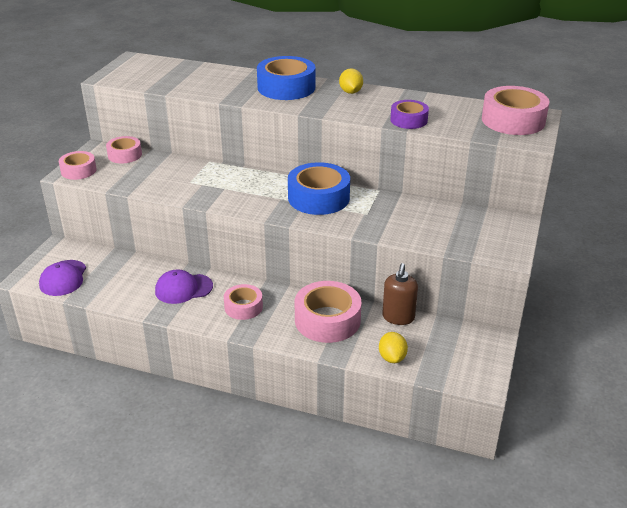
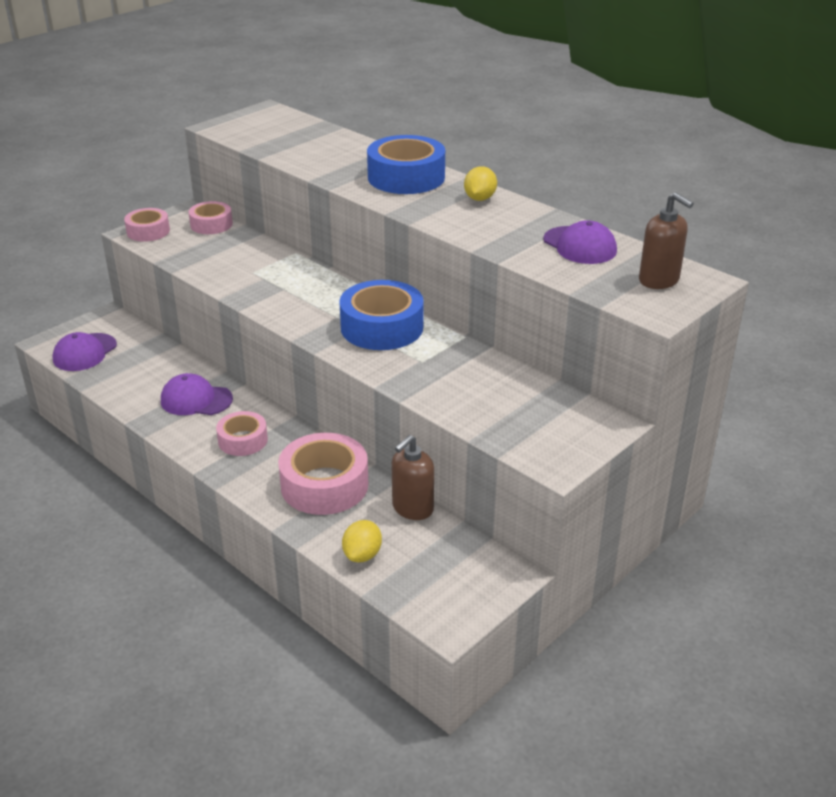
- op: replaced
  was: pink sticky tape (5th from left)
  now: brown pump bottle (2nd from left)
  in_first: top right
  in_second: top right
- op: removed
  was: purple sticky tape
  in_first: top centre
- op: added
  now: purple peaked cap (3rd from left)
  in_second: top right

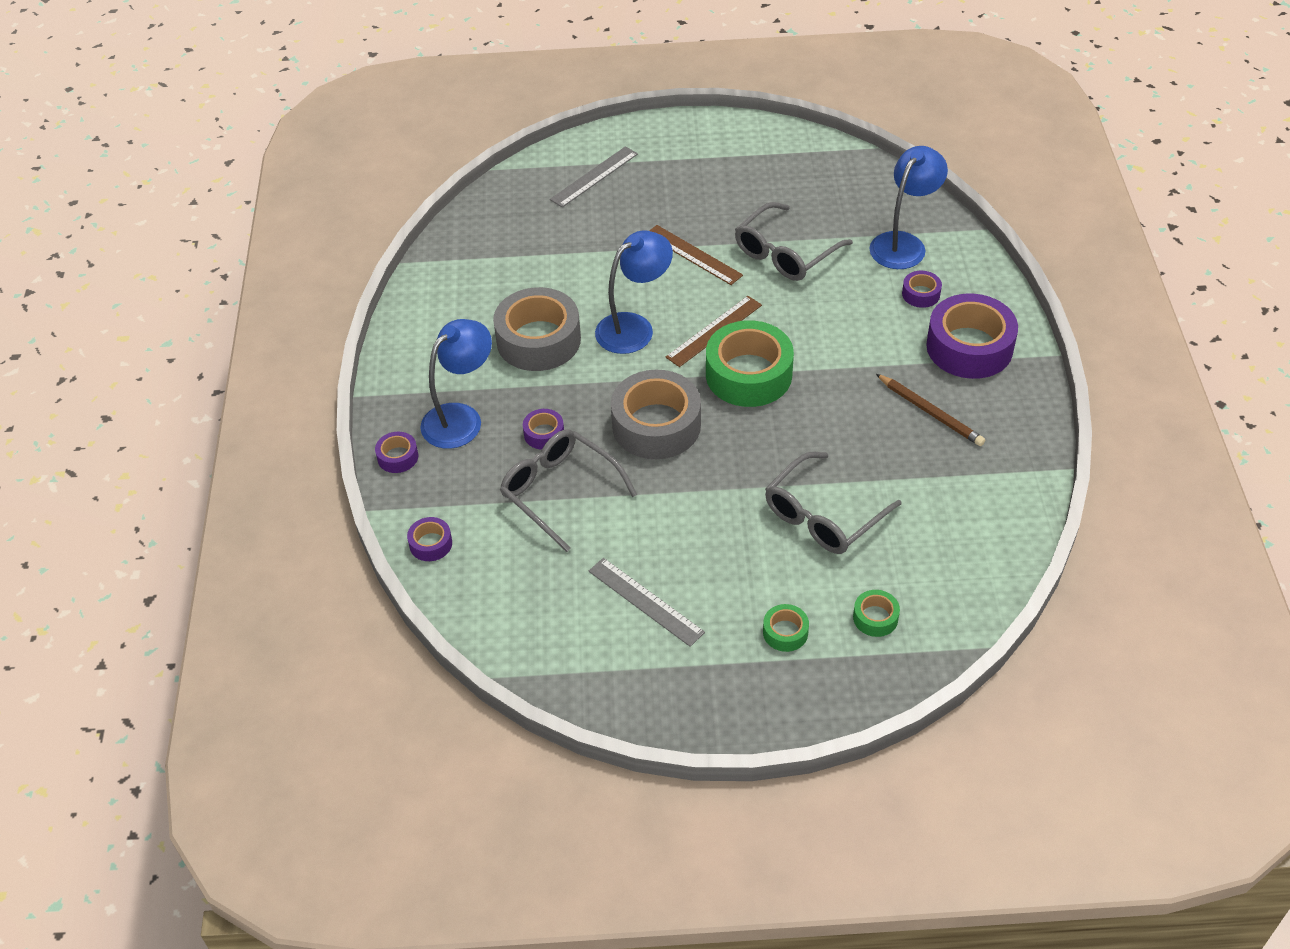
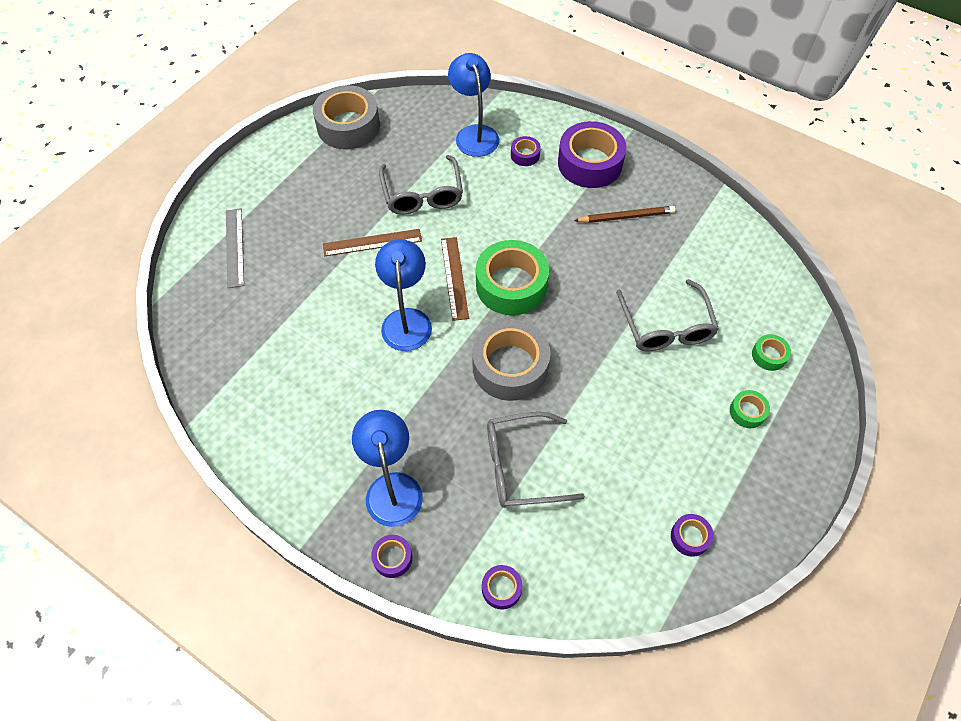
- op: moved
  was: gray sticky tape (1st from left)
  in_first: centre
  in_second: top centre
- op: moved
  was: purple sticky tape (3rd from left in the first image)
  now: purple sticky tape (5th from left)
  in_first: centre
  in_second: bottom right
- op: removed
  was: gray ruler (2nd from left)
  in_first: centre

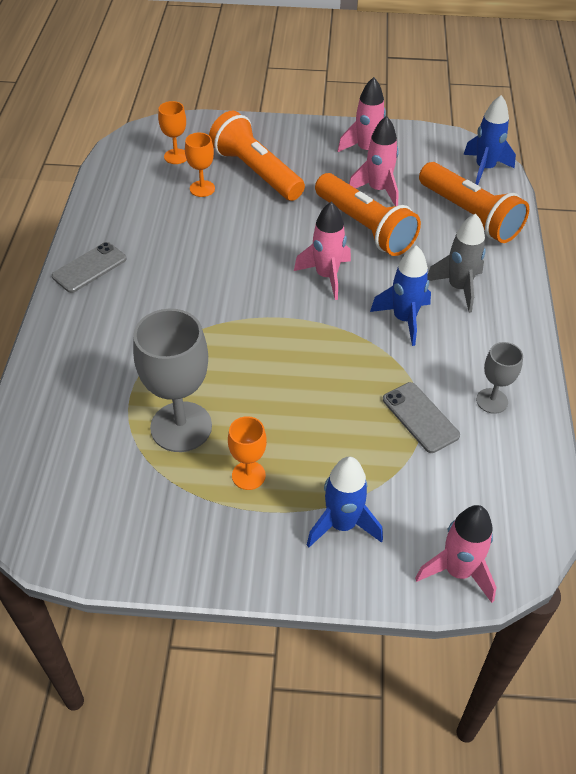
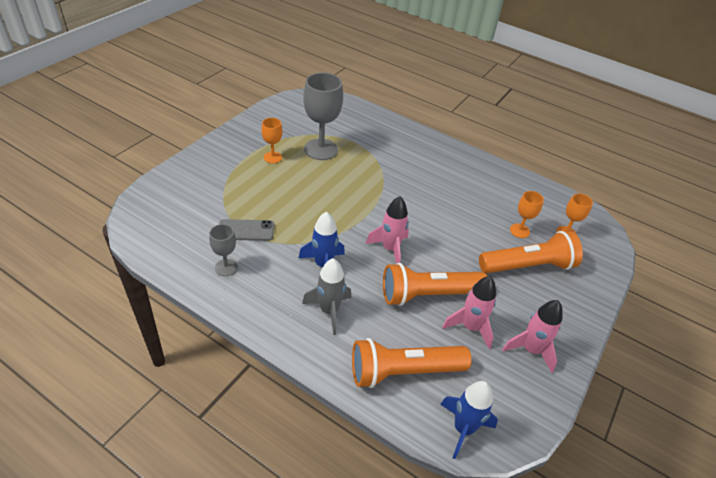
- op: removed
  was: gray smartphone (1st from left)
  in_first: middle left
- op: removed
  was: cobalt rocket (1st from left)
  in_first: centre
- op: removed
  was: pink rocket (4th from left)
  in_first: bottom right

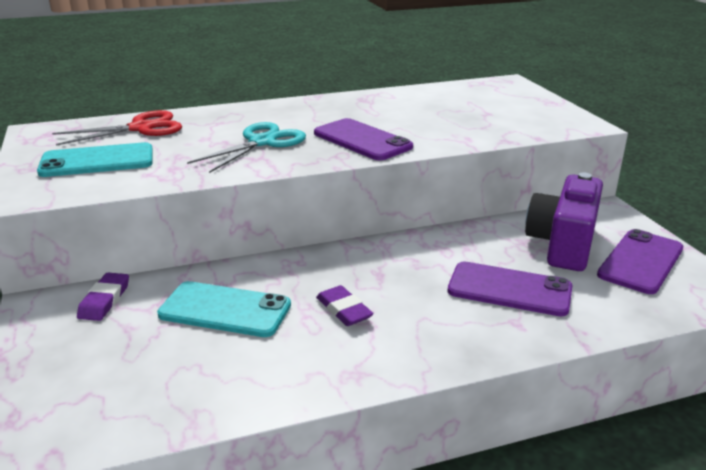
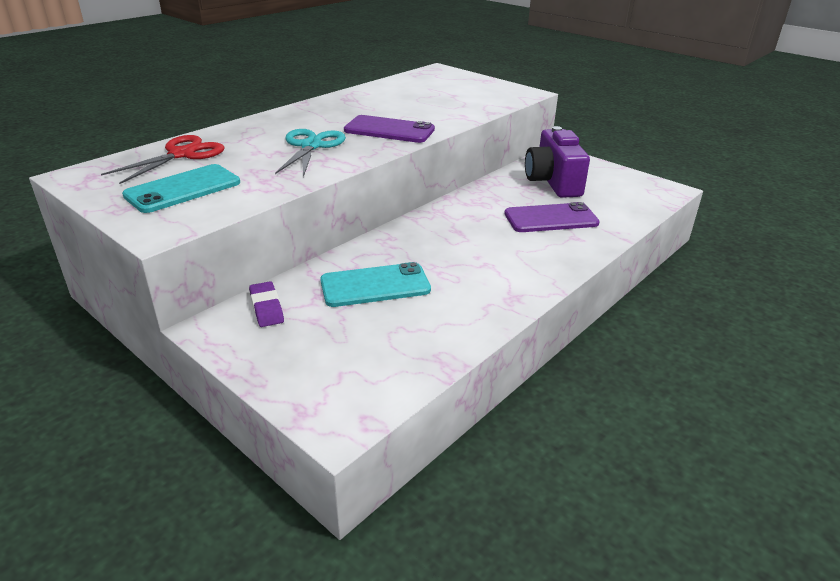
- op: removed
  was: purple smartphone (3rd from left)
  in_first: middle right
- op: removed
  was: purple eraser (2nd from left)
  in_first: centre

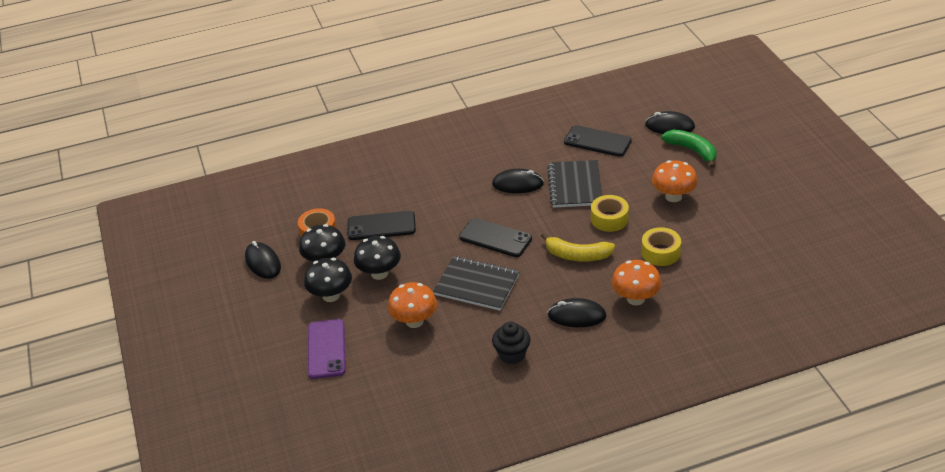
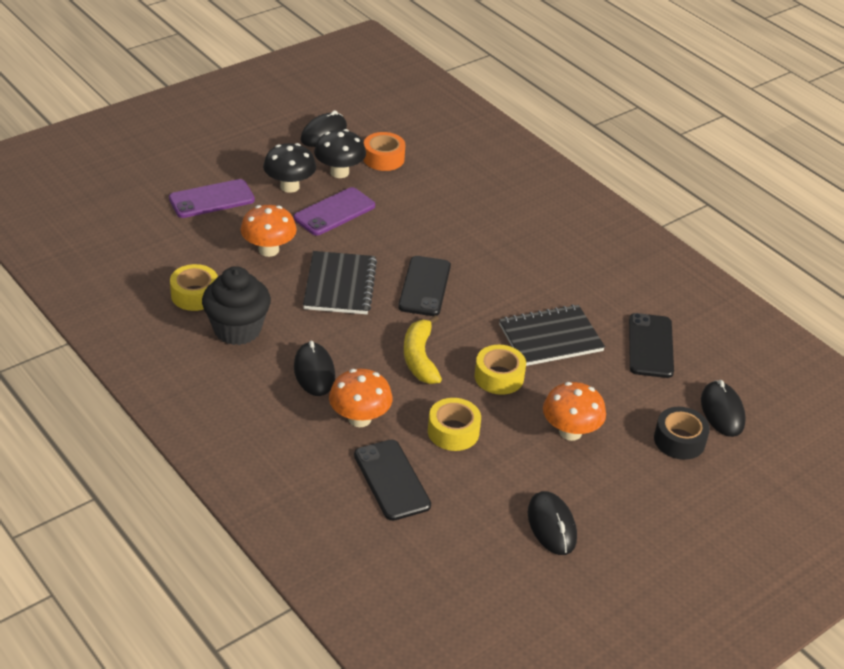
- op: replaced
  was: leaf-green toy banana
  now: black sticky tape
  in_first: top right
  in_second: middle right
- op: moved
  was: black mouse (2nd from left in the first image)
  now: black mouse (3rd from left)
  in_first: centre
  in_second: bottom centre
- op: moved
  was: black smartphone (1st from left)
  in_first: centre
  in_second: bottom centre
- op: replaced
  was: black fungus (3rd from left)
  now: purple smartphone (2nd from left)
  in_first: centre
  in_second: top centre
- op: resized
  was: black cupcake
  in_first: bottom centre
  in_second: middle left
  ratio: 1.52
- op: added
  now: bright yellow sticky tape (1st from left)
  in_second: middle left

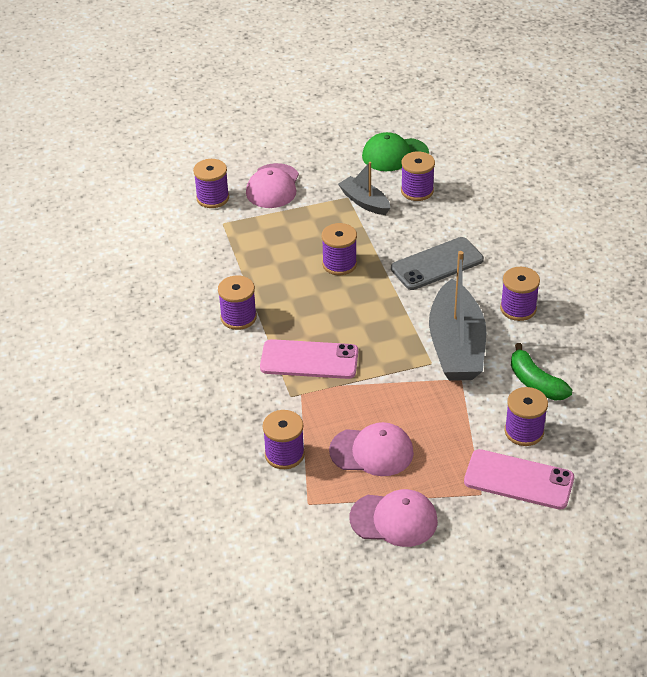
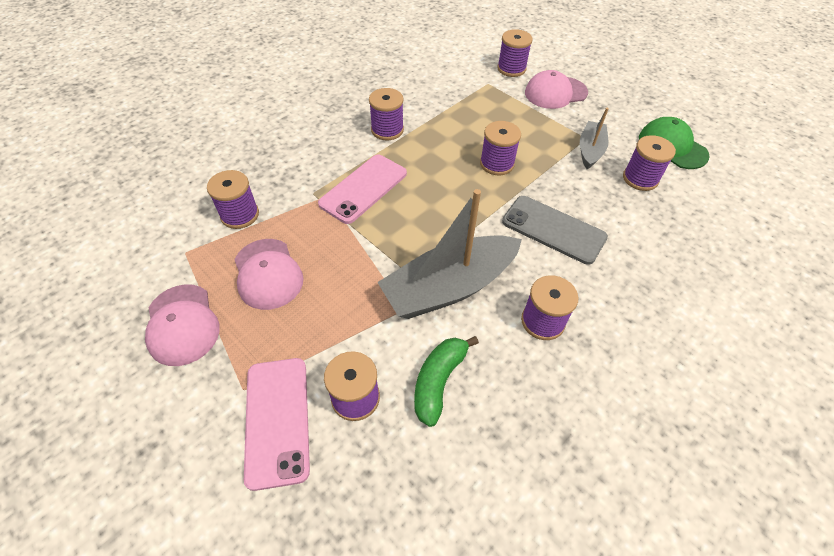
- op: turned
  was: pink smartphone (1st from left in the first image)
  in_first: centre
  in_second: centre
  clockwise: 60

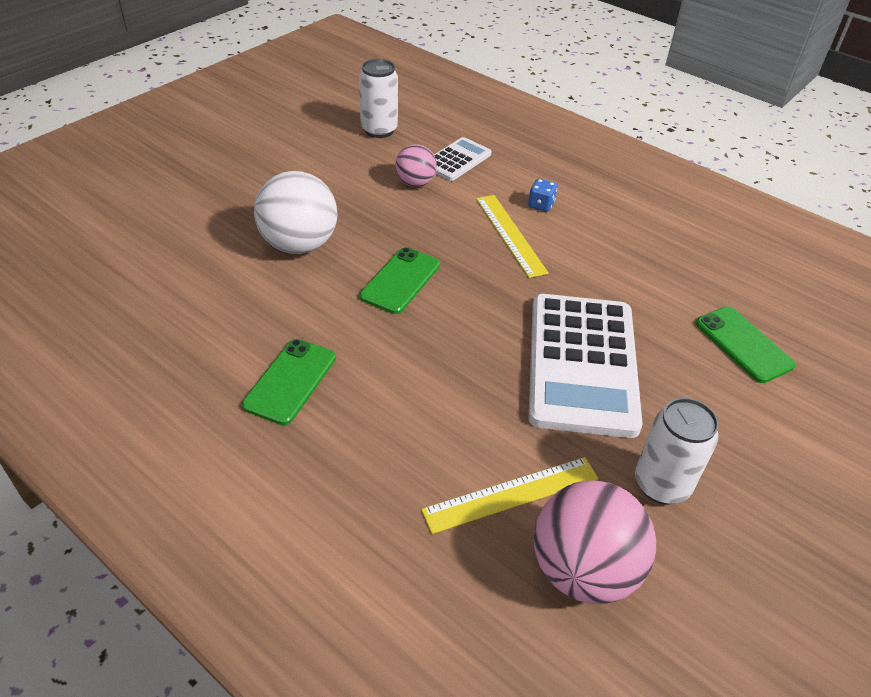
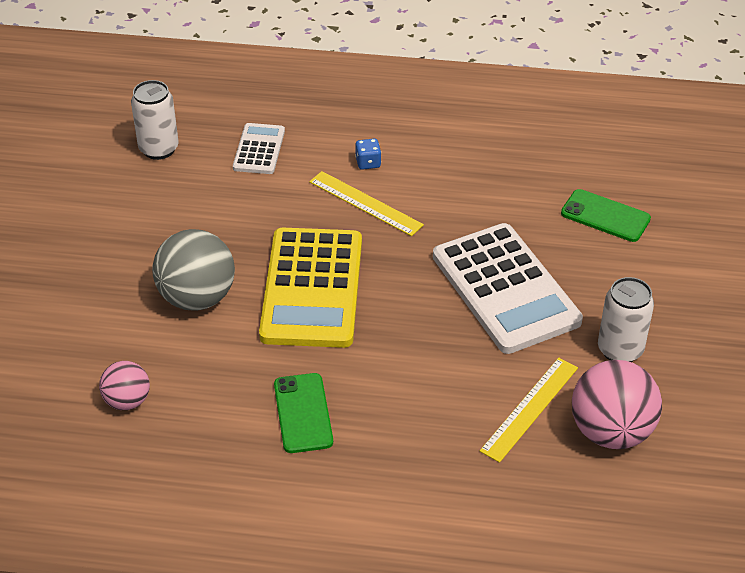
- op: moved
  was: pink play ball (1st from left)
  in_first: top centre
  in_second: bottom left
- op: recoloured
  was: white play ball
  now: gray play ball
  in_first: top centre
  in_second: middle left
- op: replaced
  was: leaf-green smartphone (2nd from left)
  now: bright yellow adding machine
  in_first: centre
  in_second: centre

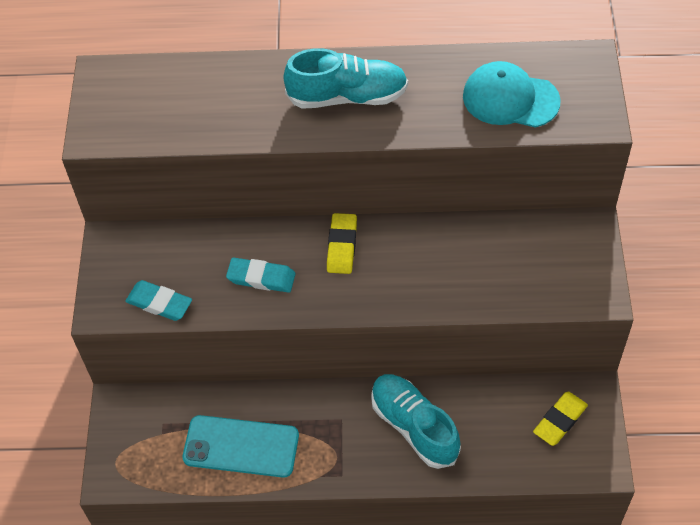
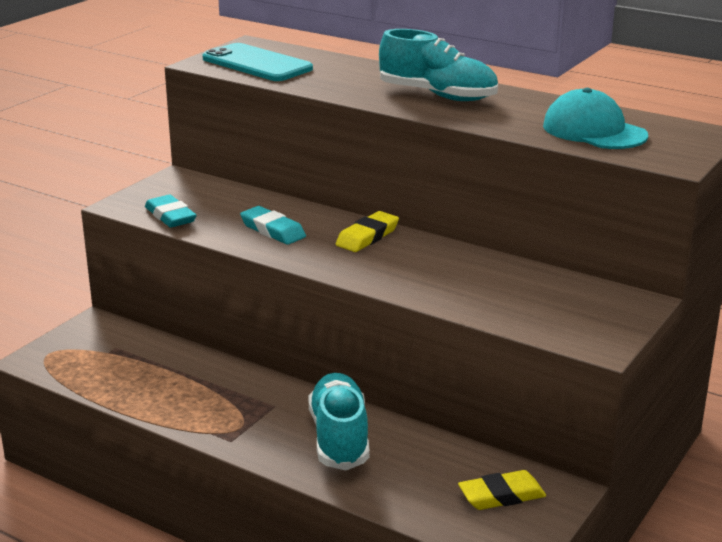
- op: moved
  was: aqua smartphone
  in_first: bottom centre
  in_second: top centre

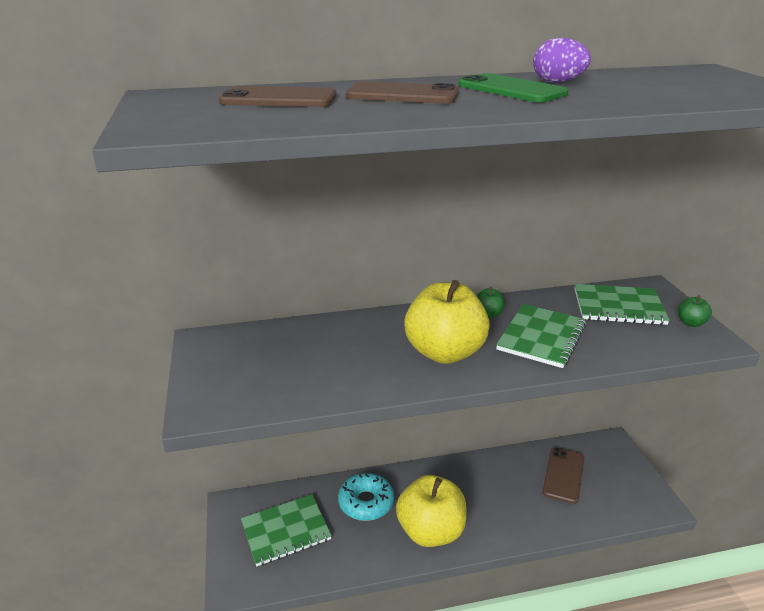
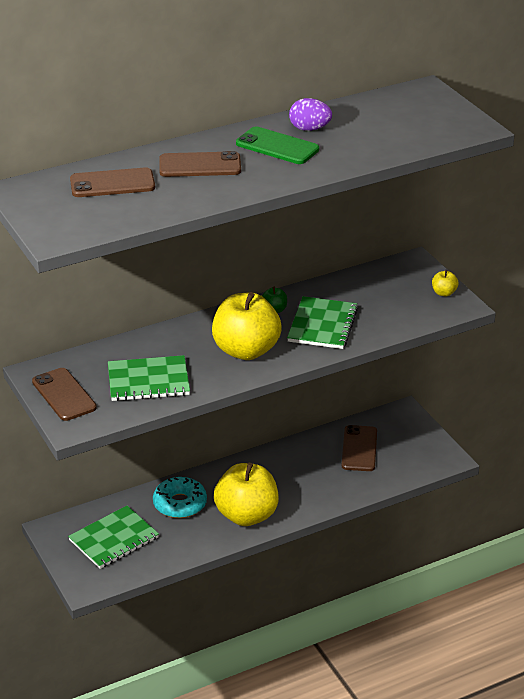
- op: moved
  was: leaf-green notepad (3rd from left in the first image)
  now: leaf-green notepad (2nd from left)
  in_first: middle right
  in_second: middle left
- op: recoloured
  was: leaf-green apple fruit (2nd from left)
  now: bright yellow apple fruit (3rd from left)
  in_first: middle right
  in_second: middle right
- op: added
  now: brown smartphone (1st from left)
  in_second: middle left

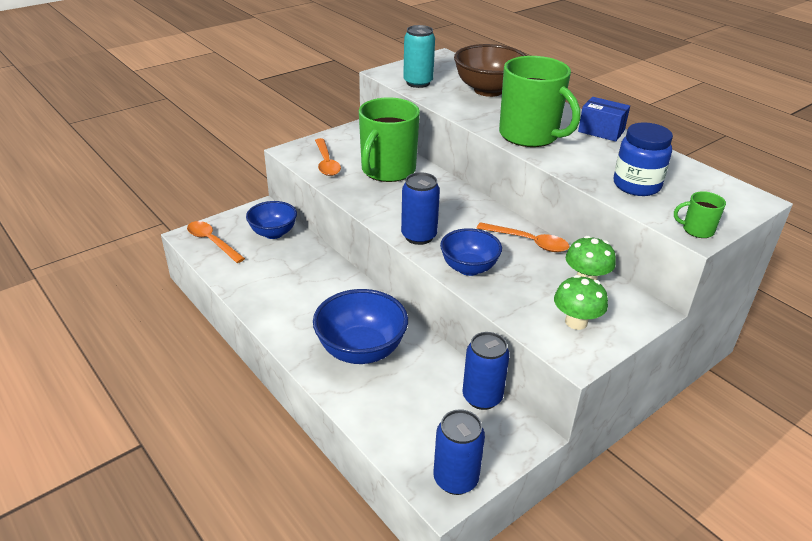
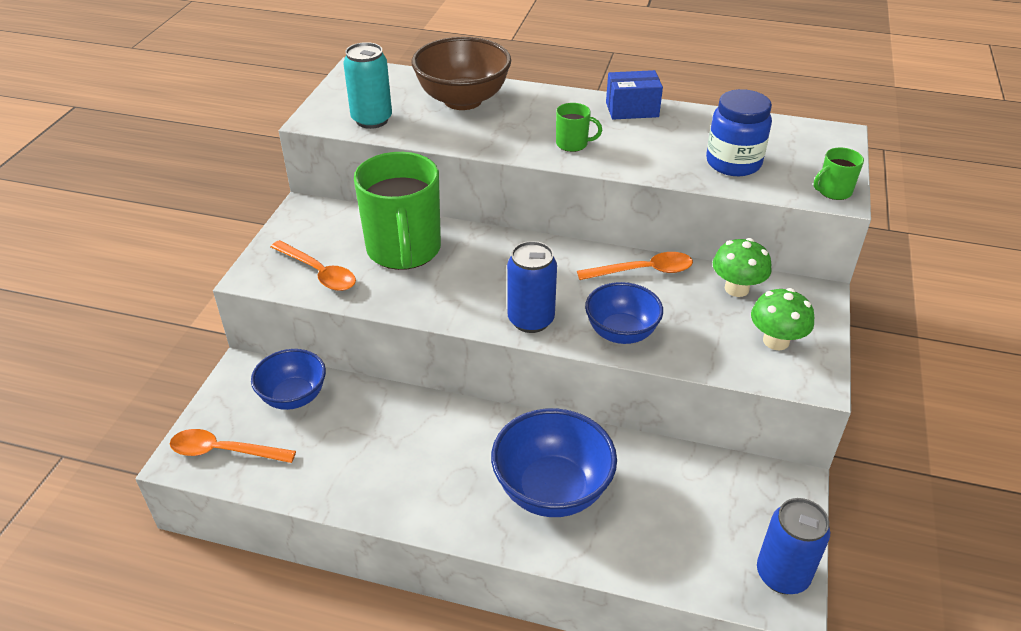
- op: resized
  was: leaf-green coffee mug (2nd from left)
  in_first: top centre
  in_second: top centre
  ratio: 0.42
- op: removed
  was: cobalt soda can (3rd from left)
  in_first: bottom centre

